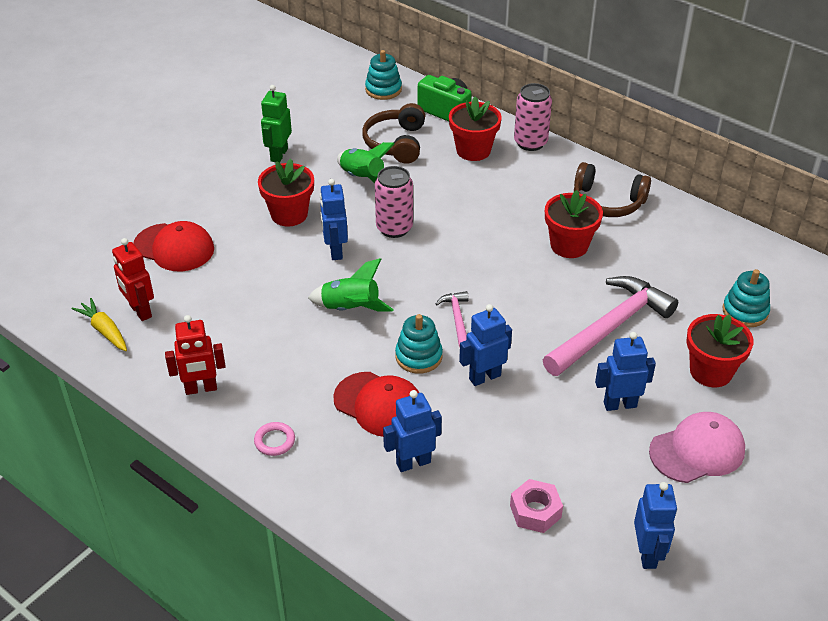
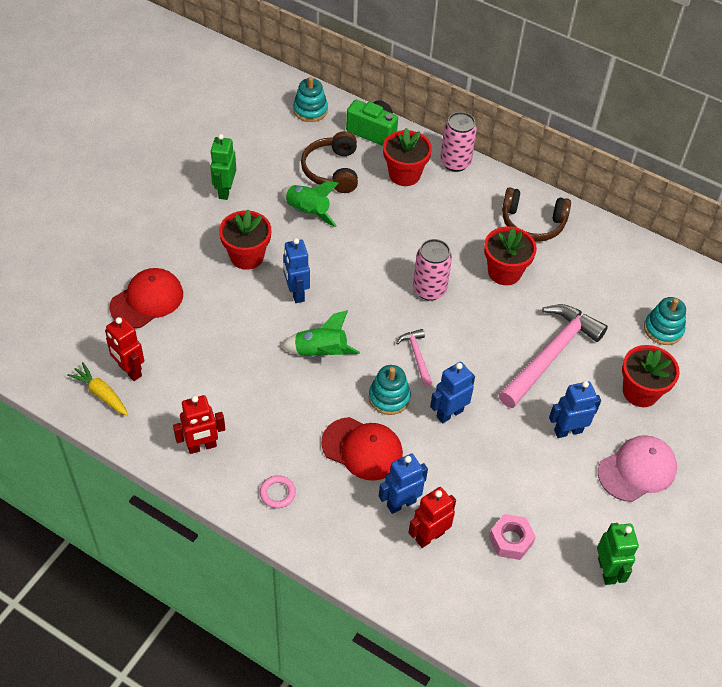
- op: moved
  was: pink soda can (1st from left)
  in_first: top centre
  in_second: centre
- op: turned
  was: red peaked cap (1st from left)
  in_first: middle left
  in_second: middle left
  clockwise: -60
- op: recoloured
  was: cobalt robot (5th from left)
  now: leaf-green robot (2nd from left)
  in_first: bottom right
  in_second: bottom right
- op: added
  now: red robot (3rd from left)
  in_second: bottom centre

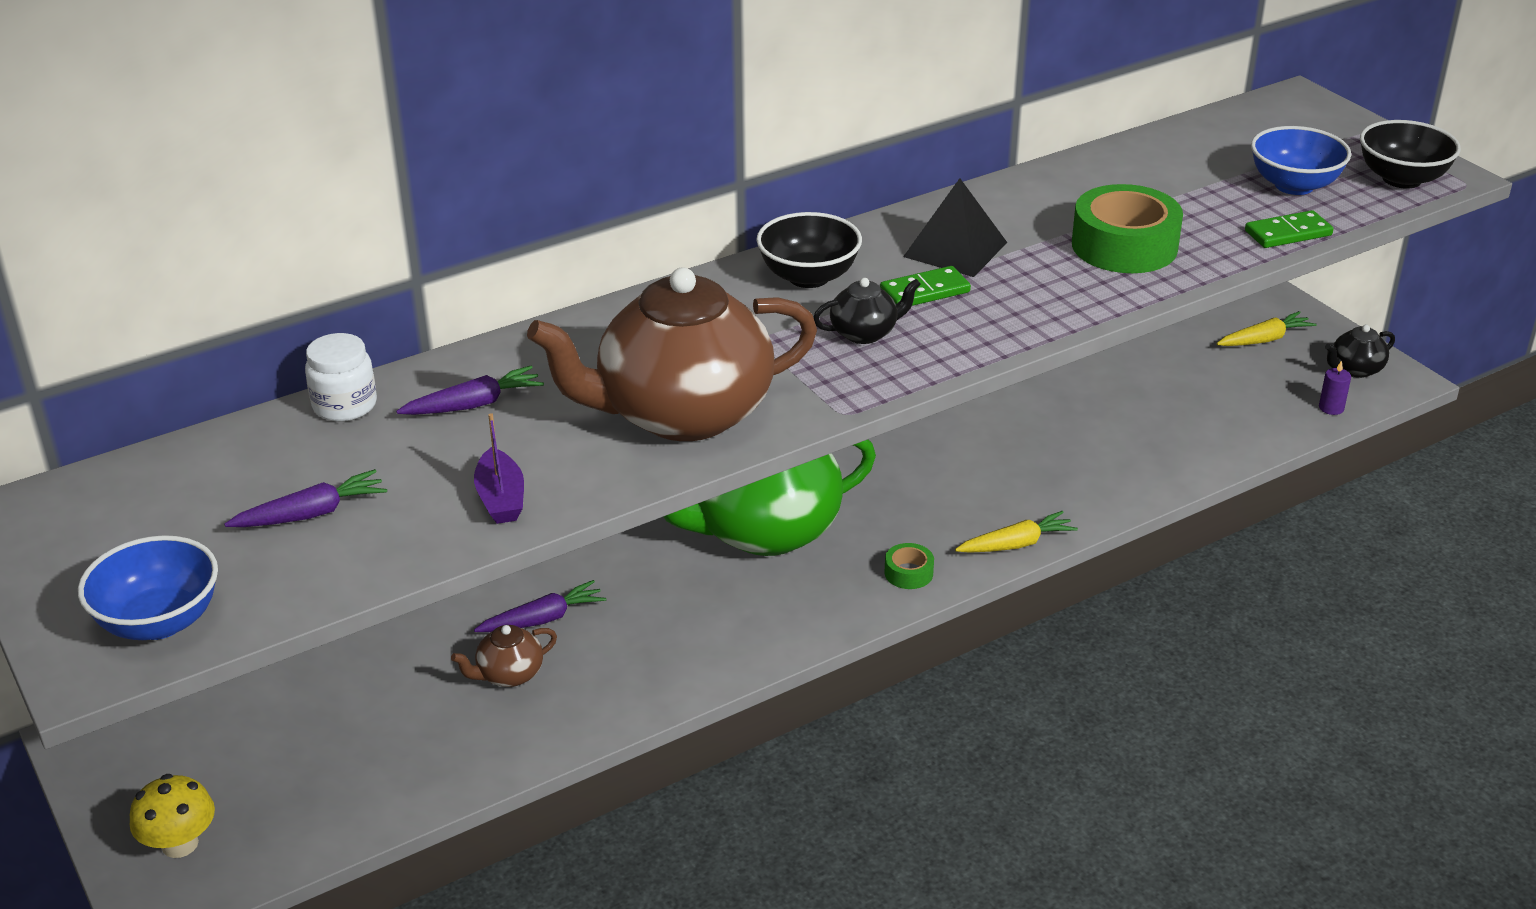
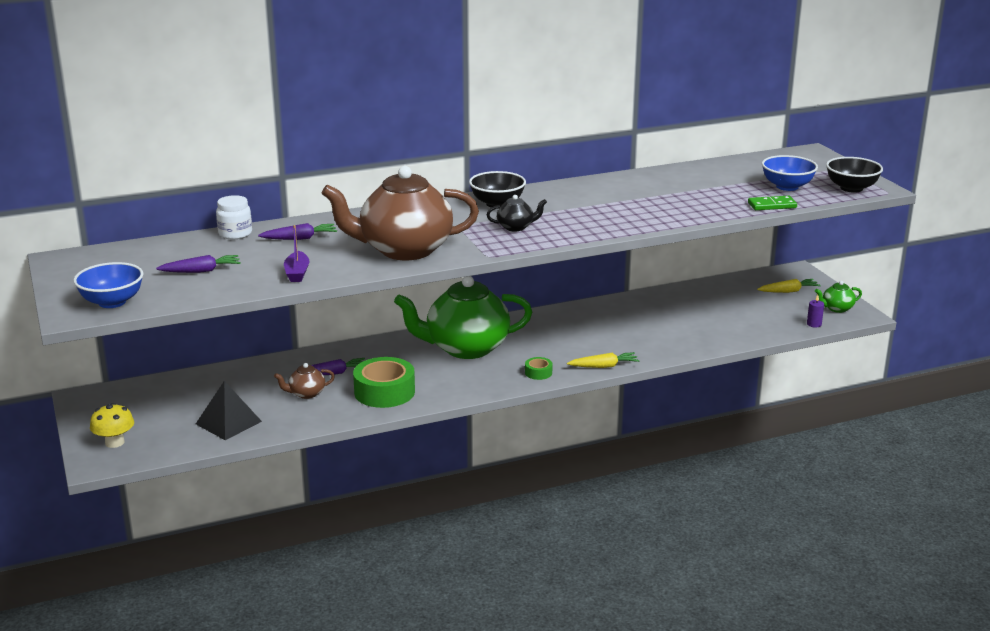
- op: moved
  was: black pyramid
  in_first: top centre
  in_second: middle left
- op: moved
  was: leaf-green sticky tape (2nd from left in the first image)
  now: leaf-green sticky tape (1st from left)
  in_first: top right
  in_second: centre
- op: removed
  was: leaf-green domino piece (1st from left)
  in_first: top centre
- op: recoloured
  was: black china teapot (2nd from left)
  now: leaf-green china teapot (2nd from left)
  in_first: middle right
  in_second: middle right

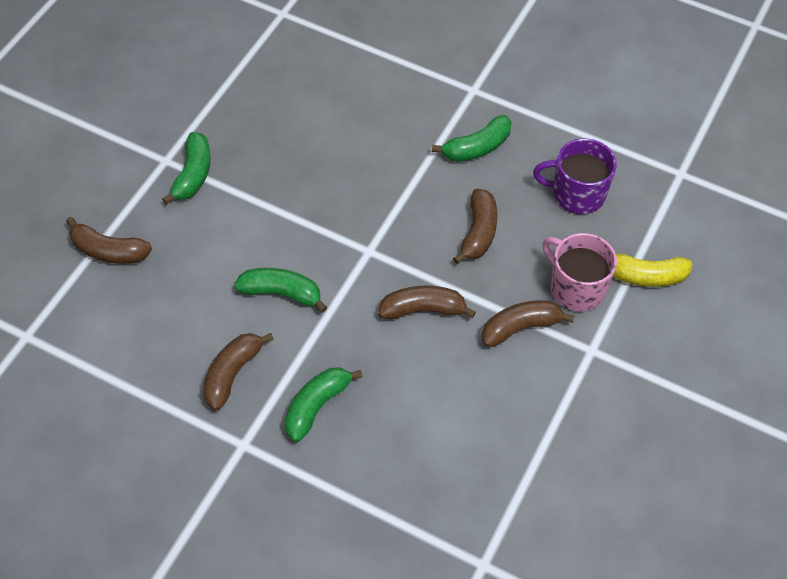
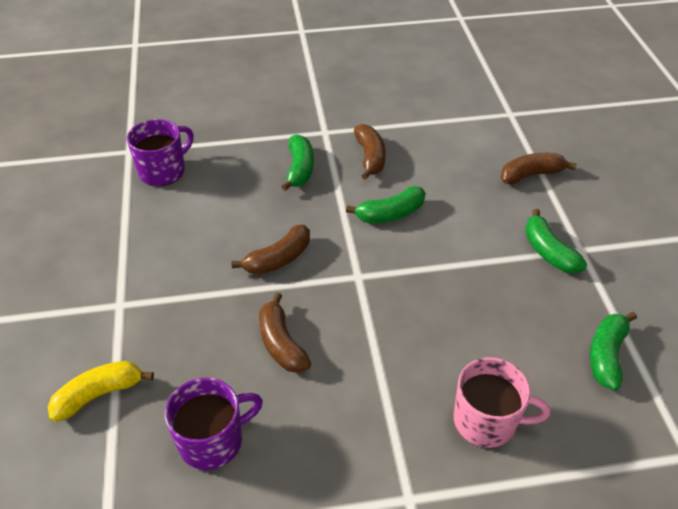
- op: moved
  was: leaf-green toy banana (4th from left)
  in_first: top centre
  in_second: bottom right
- op: moved
  was: pink coffee mug
  in_first: middle right
  in_second: bottom right
- op: removed
  was: brown toy banana (5th from left)
  in_first: middle right
- op: added
  now: purple coffee mug (1st from left)
  in_second: top left

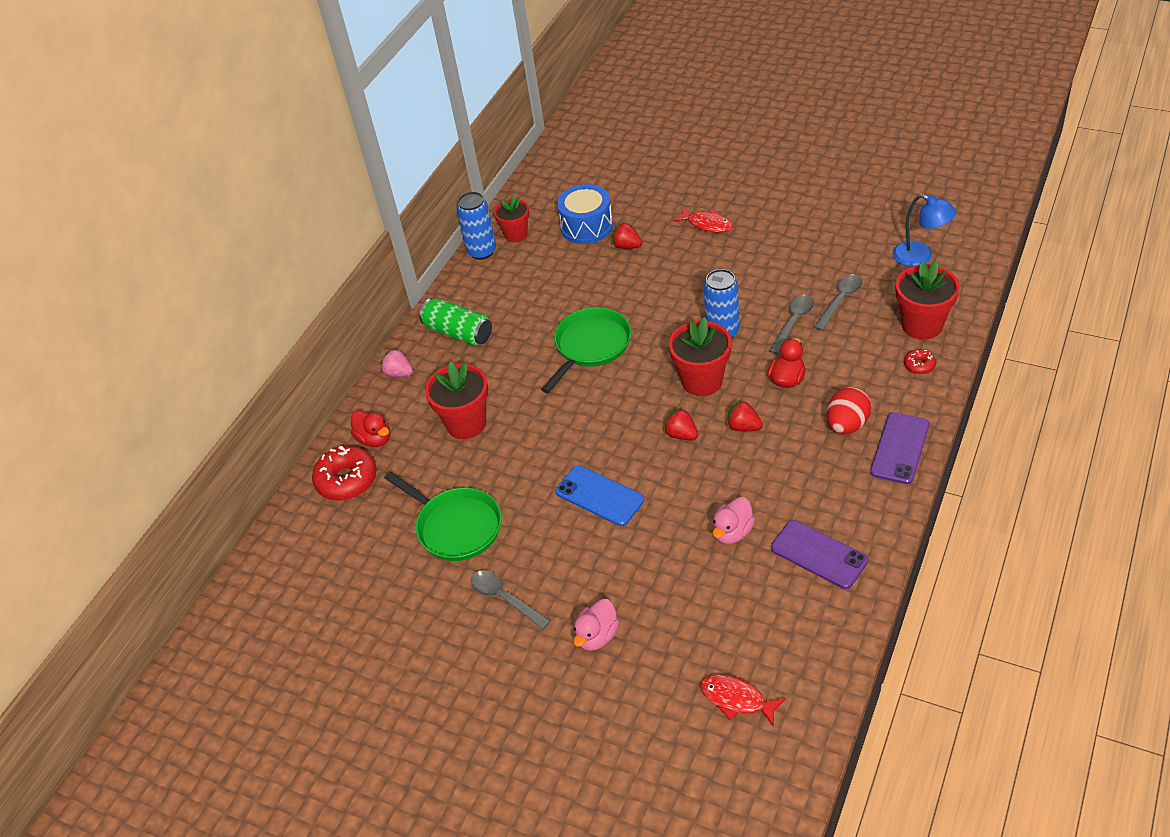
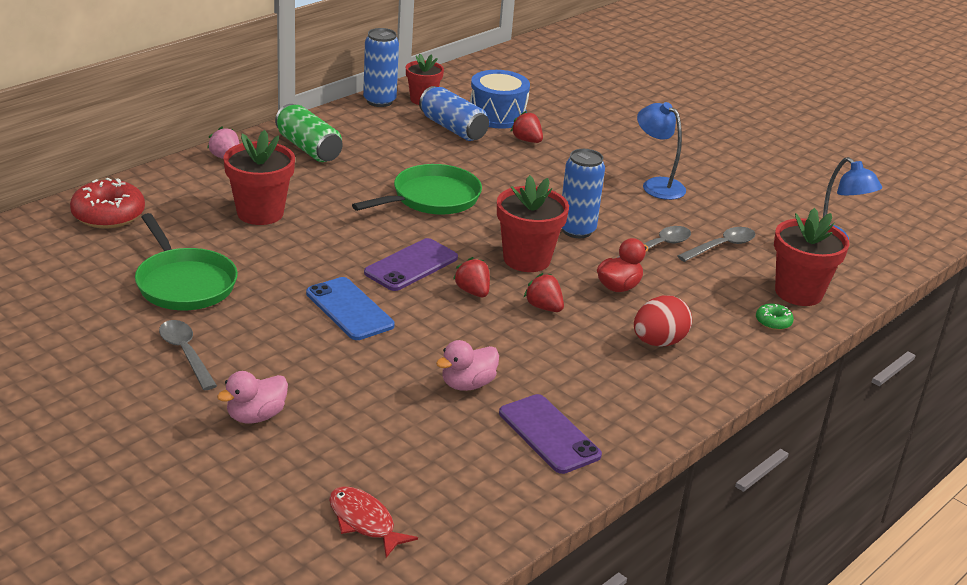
- op: removed
  was: red fish figure (1st from left)
  in_first: top centre
- op: recoloured
  was: red donut (2nd from left)
  now: leaf-green donut
  in_first: middle right
  in_second: middle right
- op: removed
  was: red duck (1st from left)
  in_first: middle left
- op: moved
  was: purple smartphone (2nd from left in the first image)
  now: purple smartphone (1st from left)
  in_first: middle right
  in_second: centre
- op: added
  now: cobalt soda can (2nd from left)
  in_second: top centre
- op: added
  now: cobalt desk lamp (1st from left)
  in_second: top right

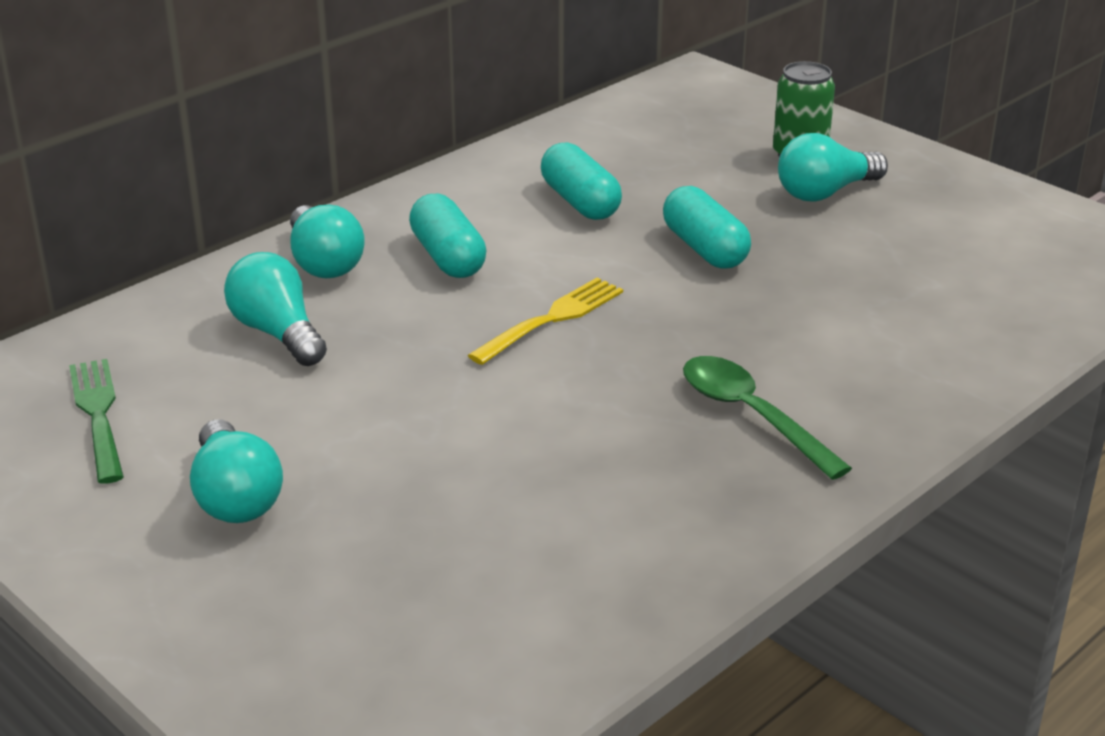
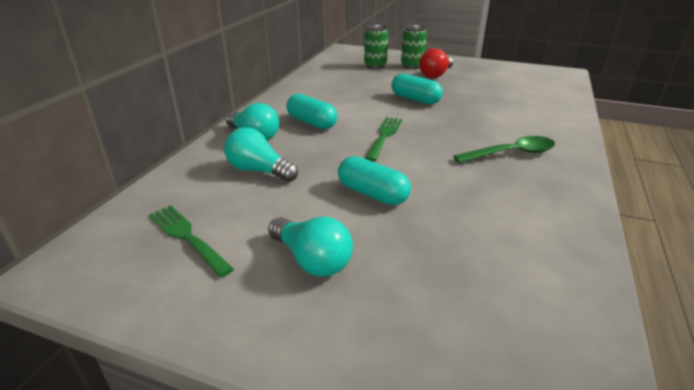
- op: recoloured
  was: aqua bulb (4th from left)
  now: red bulb
  in_first: top right
  in_second: top centre
- op: moved
  was: aqua pill shape (2nd from left)
  in_first: top centre
  in_second: centre
- op: recoloured
  was: bright yellow fork
  now: leaf-green fork (2nd from left)
  in_first: centre
  in_second: centre
- op: turned
  was: leaf-green tablespoon
  in_first: middle right
  in_second: middle right
  clockwise: 135
- op: added
  now: leaf-green soda can (1st from left)
  in_second: top centre

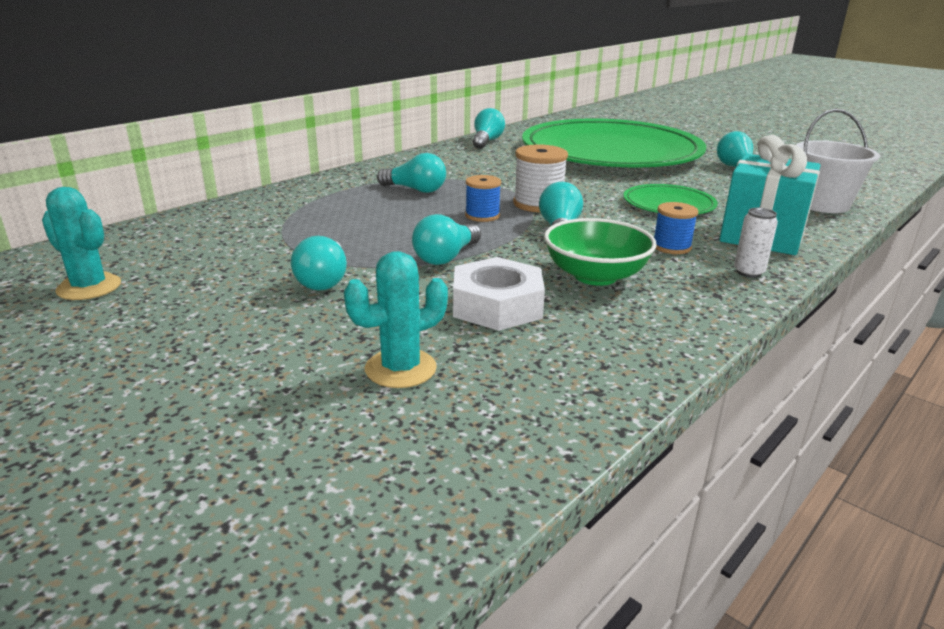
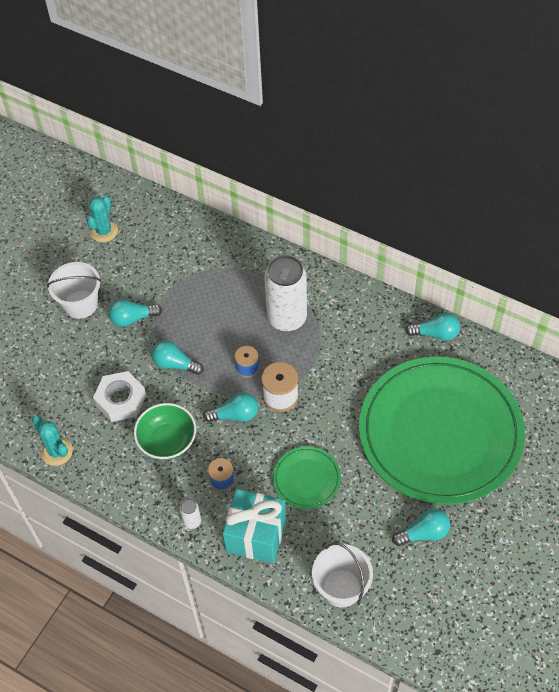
- op: replaced
  was: aqua bulb (2nd from left)
  now: white soda can (2nd from left)
  in_first: top centre
  in_second: centre
- op: moved
  was: aqua saguaro cactus (2nd from left in the first image)
  now: aqua saguaro cactus (1st from left)
  in_first: centre
  in_second: middle left
- op: added
  now: white sand bucket (1st from left)
  in_second: middle left

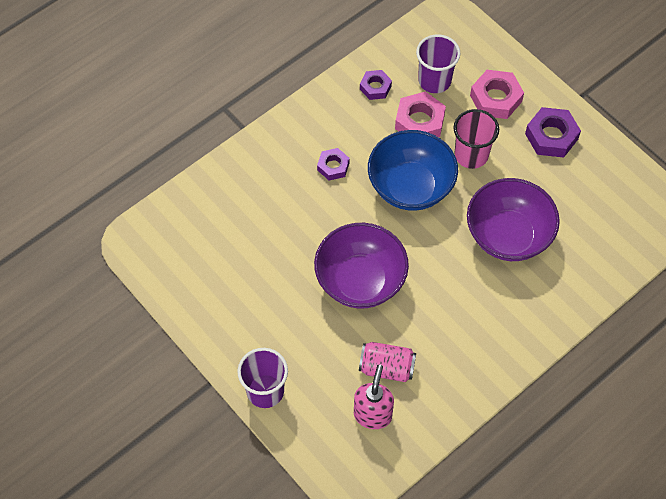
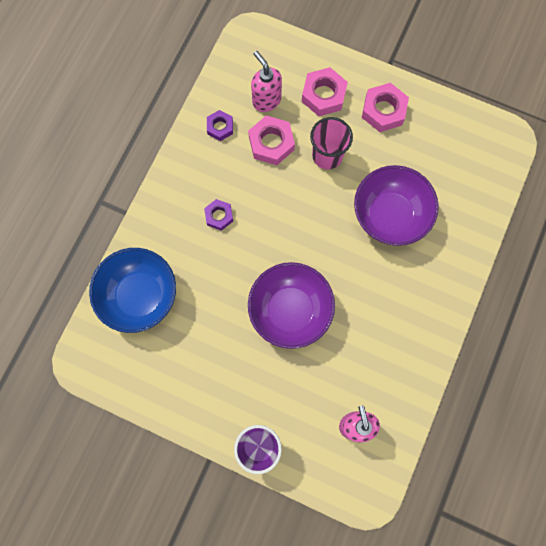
- op: replaced
  was: purple beaker (2nd from left)
  now: pink pump bottle (1st from left)
  in_first: top centre
  in_second: top centre
- op: recoloured
  was: purple hex nut (3rd from left)
  now: pink hex nut (3rd from left)
  in_first: top right
  in_second: top right
- op: moved
  was: cobalt bowl
  in_first: centre
  in_second: middle left
- op: removed
  was: pink soda can
  in_first: bottom centre

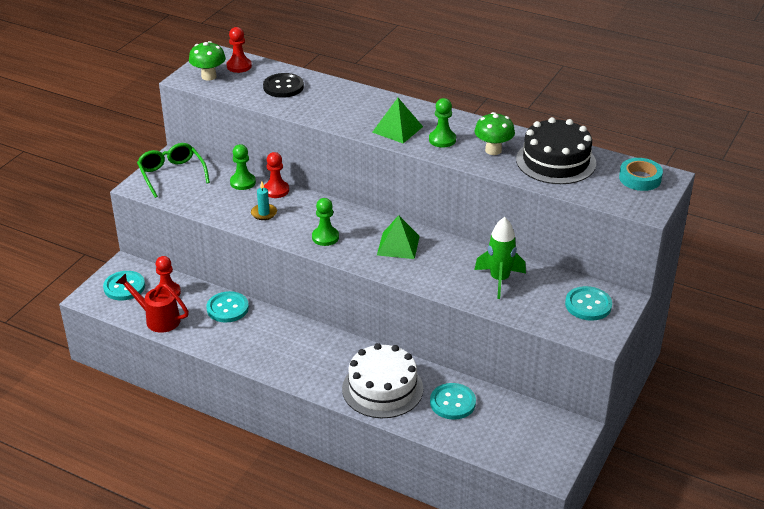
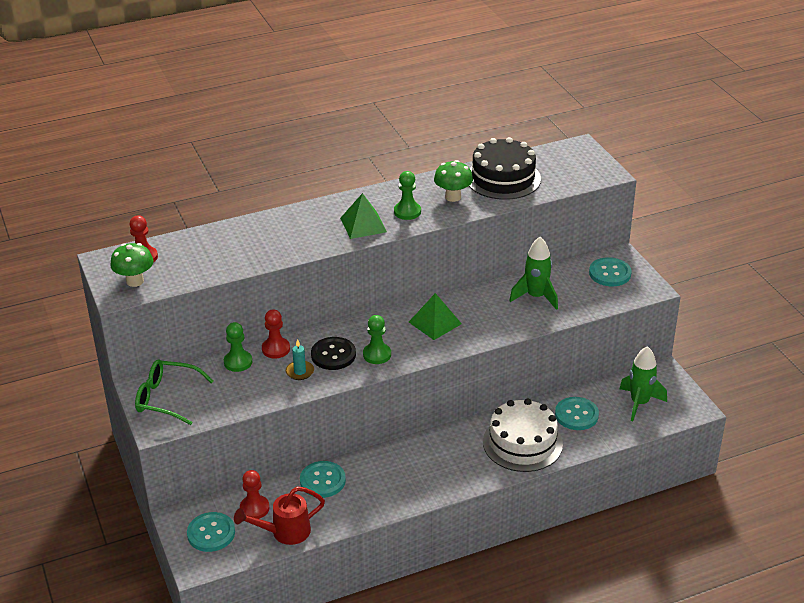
- op: moved
  was: black button
  in_first: top centre
  in_second: centre
- op: removed
  was: aqua sticky tape
  in_first: middle right
- op: added
  now: leaf-green rocket (2nd from left)
  in_second: middle right

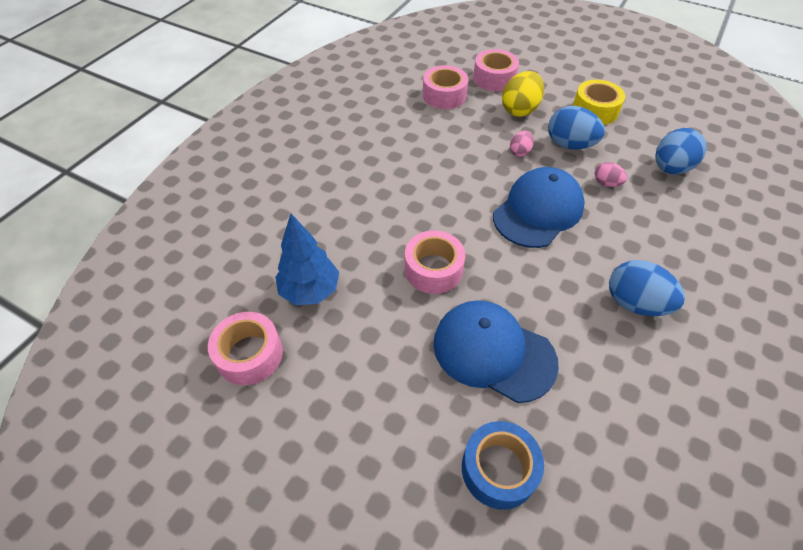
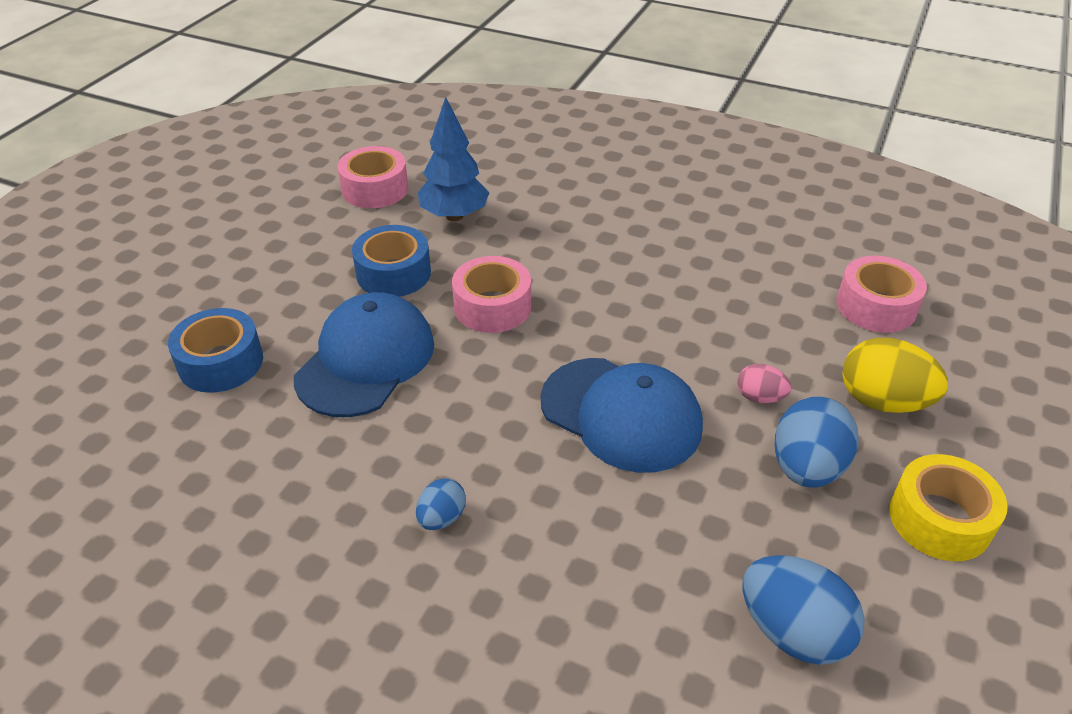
- op: removed
  was: pink sticky tape (4th from left)
  in_first: top centre
- op: removed
  was: pink egg (2nd from left)
  in_first: top right
- op: resized
  was: cobalt egg (2nd from left in the first image)
  in_first: middle right
  in_second: bottom centre
  ratio: 0.54
- op: added
  now: cobalt sticky tape (2nd from left)
  in_second: centre

